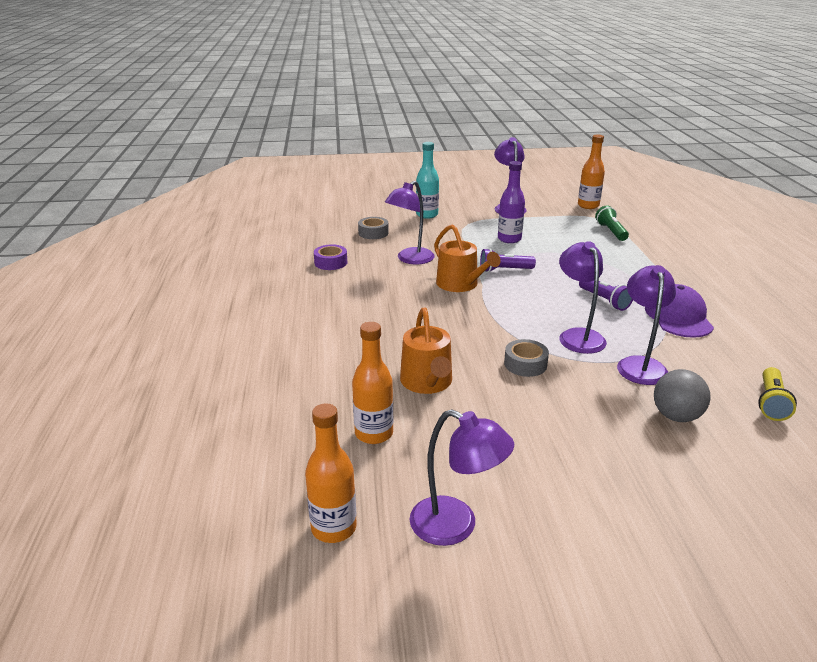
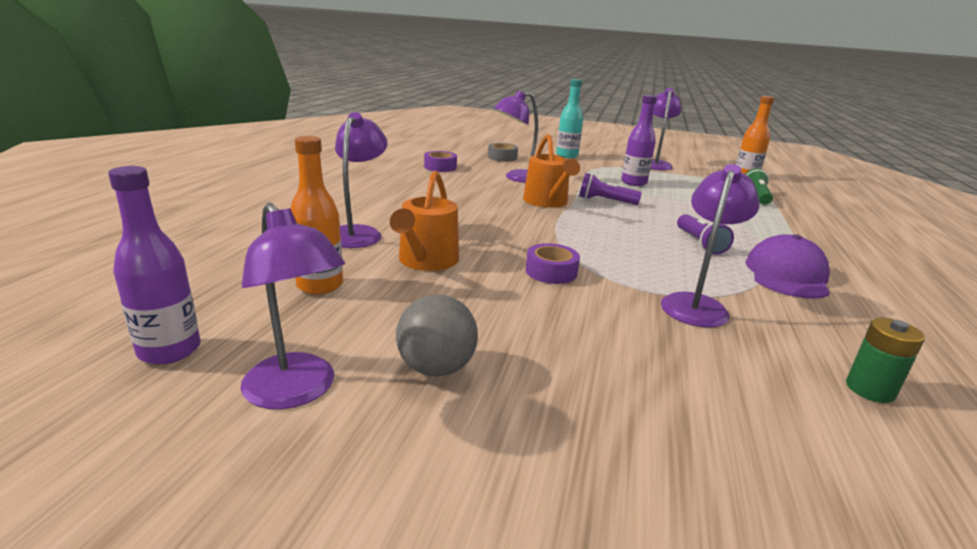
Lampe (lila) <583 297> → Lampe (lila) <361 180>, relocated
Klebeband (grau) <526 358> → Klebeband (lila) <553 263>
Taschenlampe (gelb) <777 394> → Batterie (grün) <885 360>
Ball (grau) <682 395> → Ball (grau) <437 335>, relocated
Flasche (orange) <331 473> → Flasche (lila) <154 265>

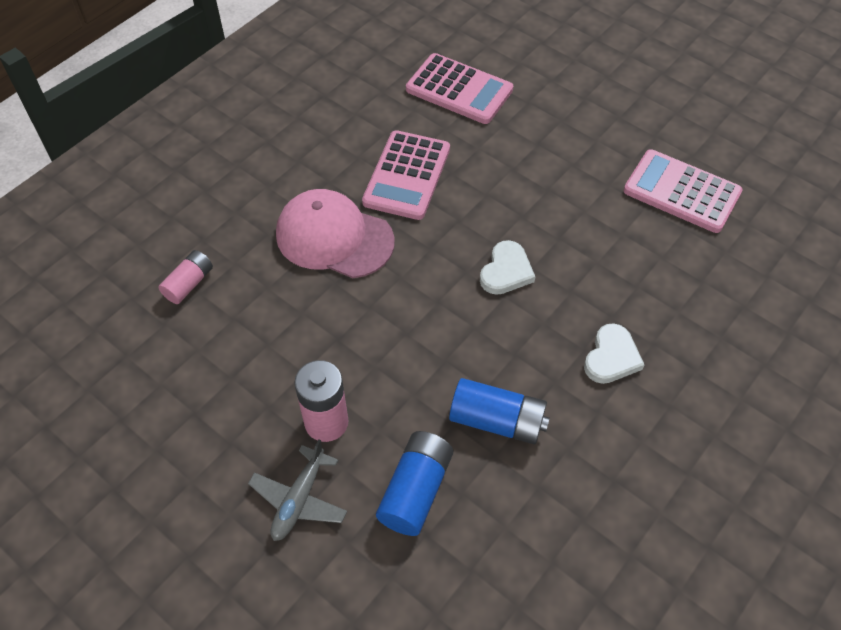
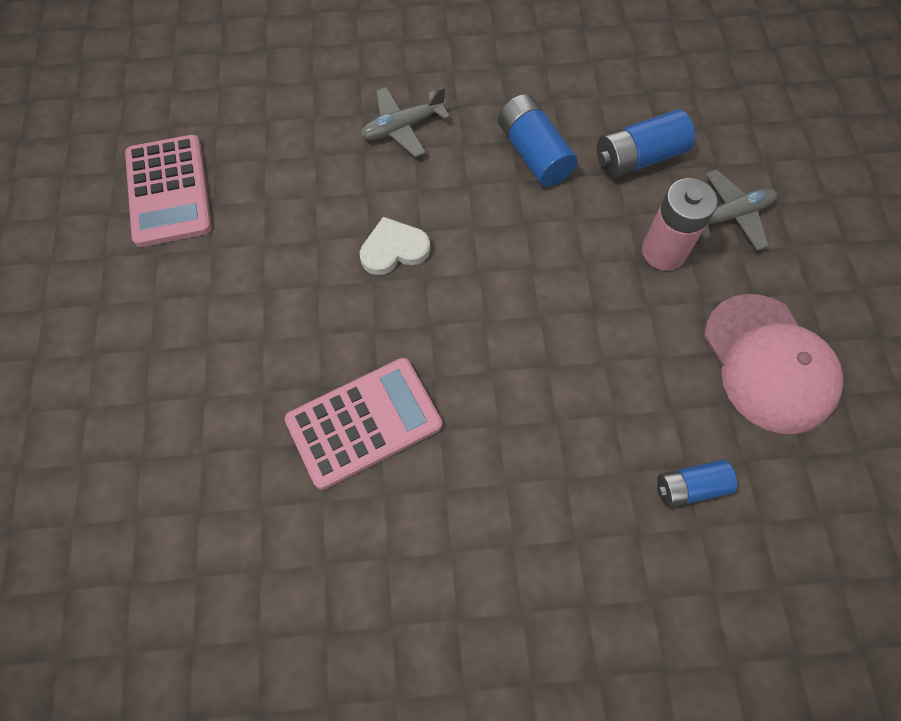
Taschenrechner (rosa) <459 88> → -
Kappe (rosa) <335 233> → Kappe (rosa) <773 364>, relocated
Batterie (rosa) <185 277> → Batterie (blau) <697 484>
Herz (weiß) <614 353> → Flugzeug (grau) <405 122>

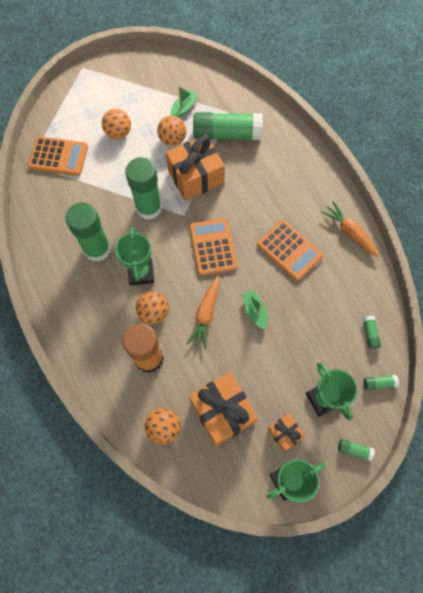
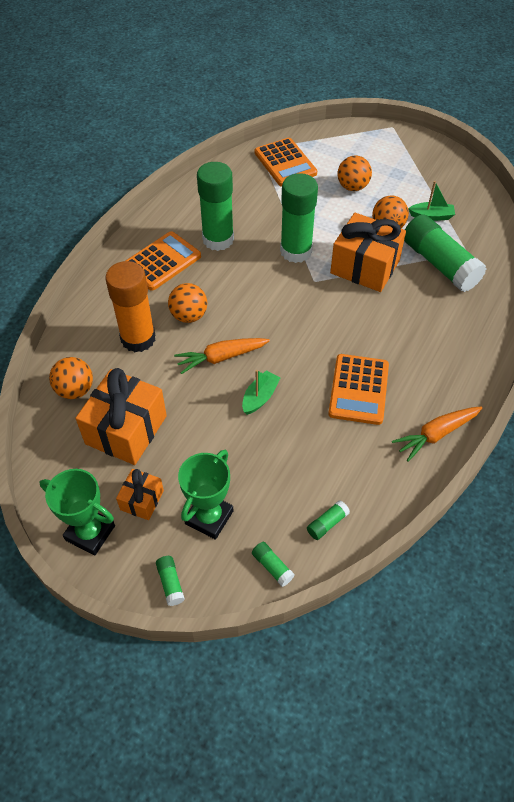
Karotte (orange) <350 229> → Karotte (orange) <437 434>, 135 degrees counterclockwise
Taschenrechner (orange) <213 247> → Taschenrechner (orange) <163 261>, relocated
Pokal (grün) <134 256> → -

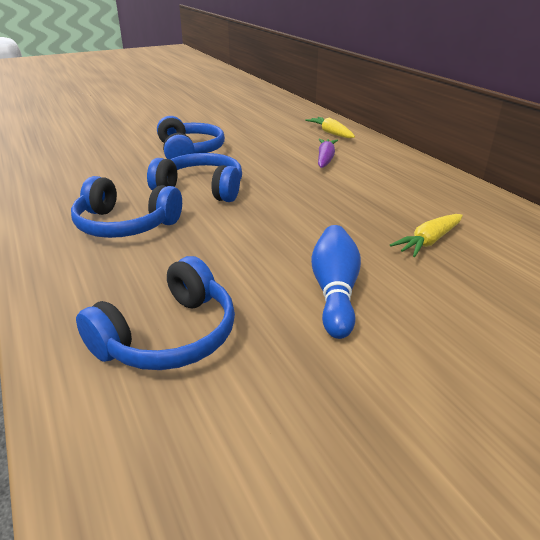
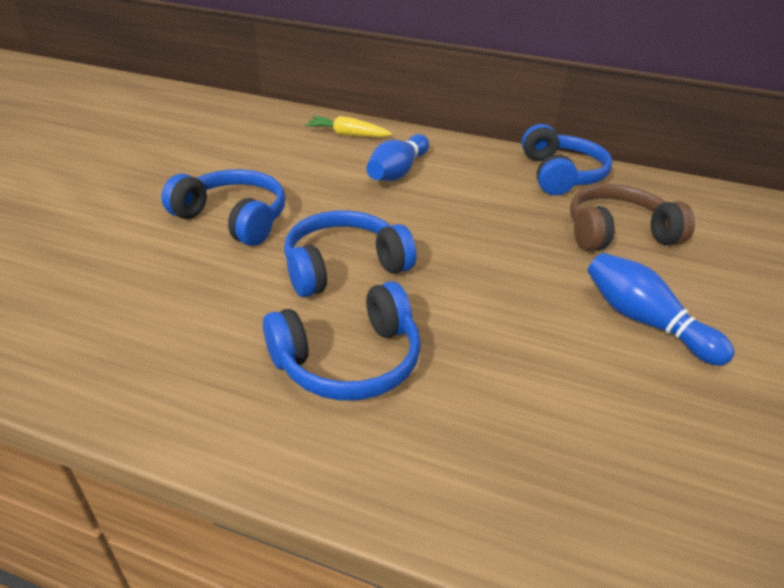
Karotte (lila) <328 153> → Bowlingkegel (blau) <397 157>
Karotte (gelb) <426 235> → Kopfhörer (braun) <632 217>
Kopfhörer (blau) <155 313> → Kopfhörer (blau) <567 159>, relocated

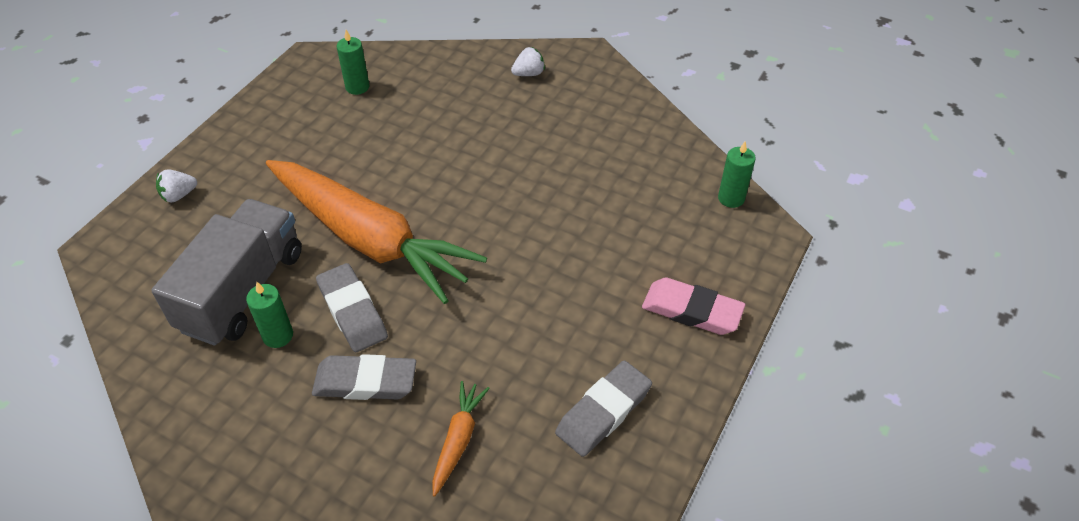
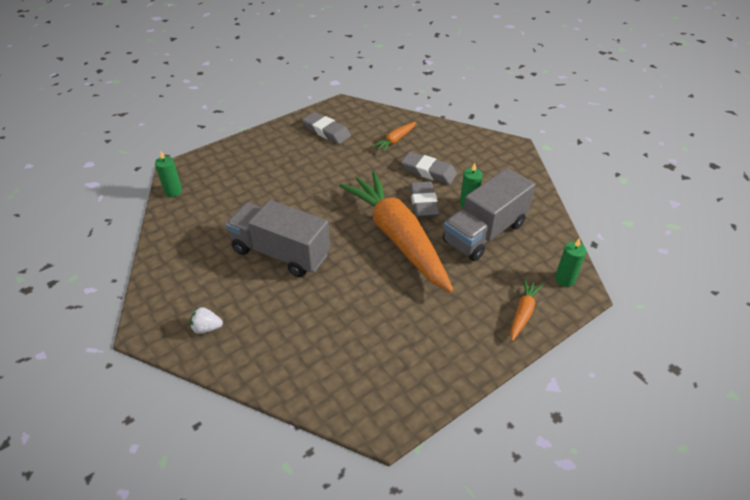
Kerze (grün) <353 62> → Kerze (grün) <570 262>, relocated
Erdbeere (weiß) <176 186> → Karotte (orange) <526 310>
Radiergummi (rosa) <693 306> → -
Radiergummi (grau) <603 409> → Radiergummi (grau) <326 128>, 60 degrees clockwise
- → Lastwagen (grau) <278 238>

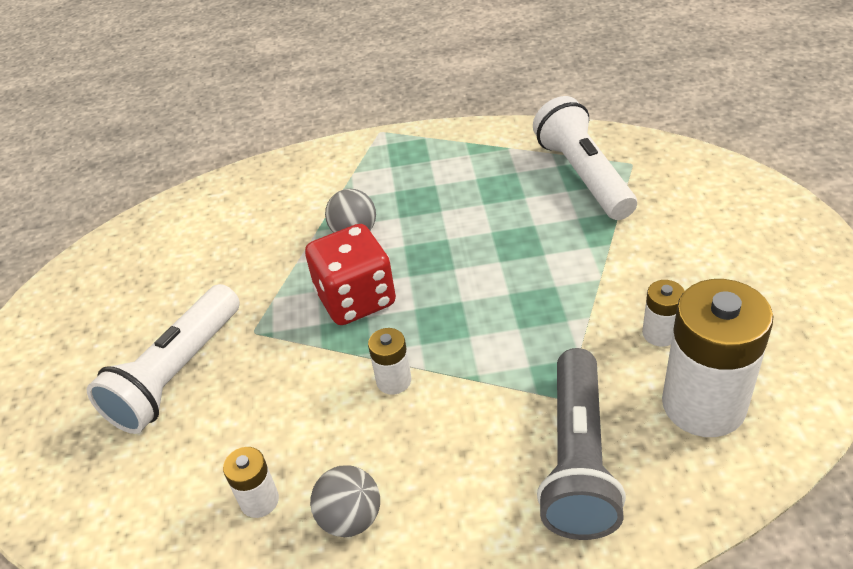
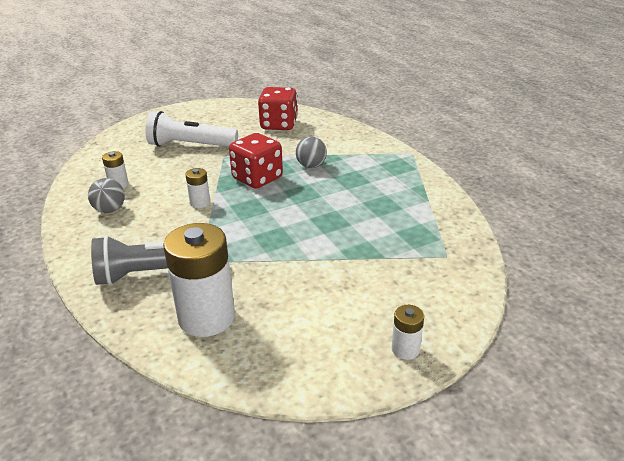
Taschenlampe (weiß) <585 158> → -
Batterie (weiß) <663 313> → Batterie (weiß) <408 332>, relocated
- → Spielwürfel (rot) <278 108>

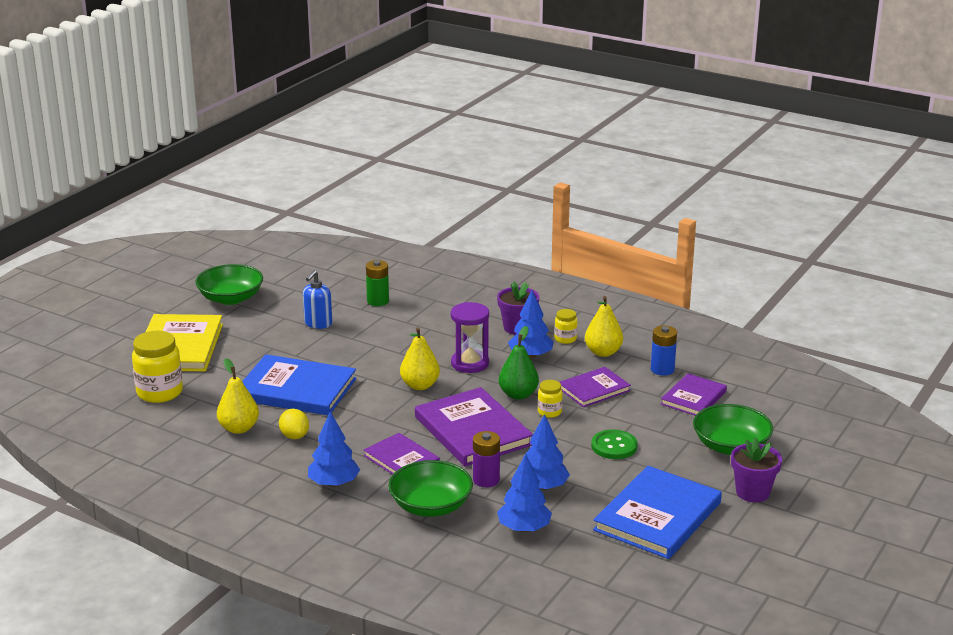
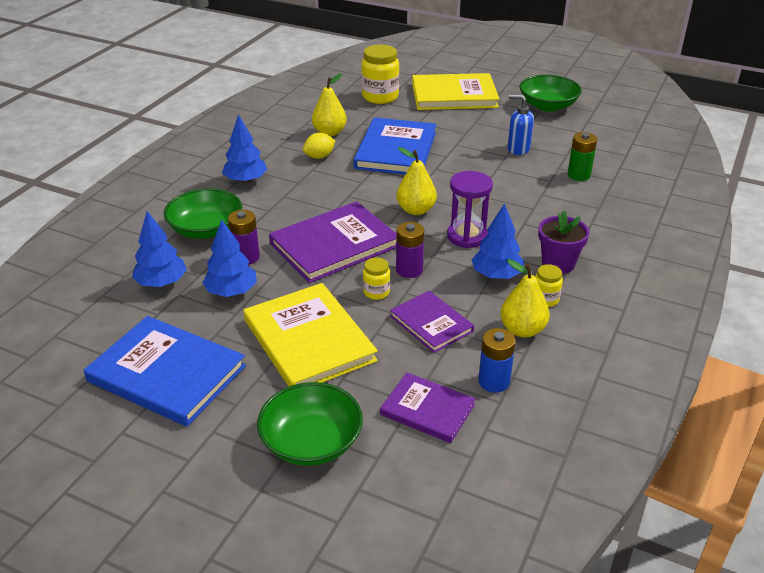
Birne (grün) <519 363> → Batterie (lila) <410 250>
Knopf (grün) <614 444> → Buch (gelb) <310 335>
Buch (lila) <402 454> → -
Blumentopf (lila) <756 469> → -

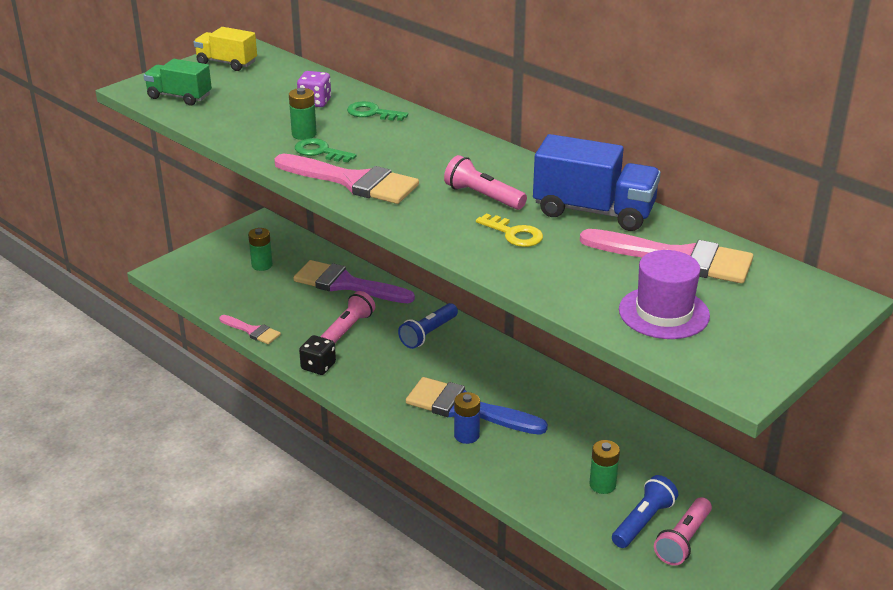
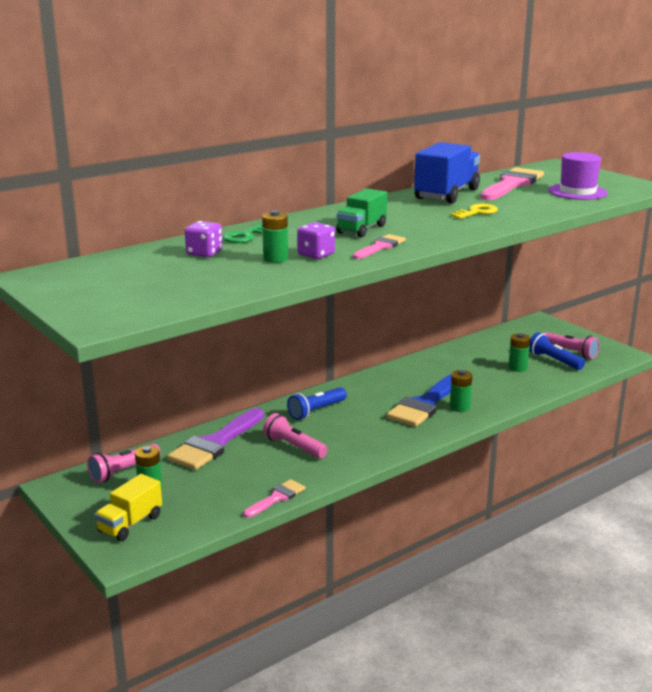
Lastwagen (gelb) <225 49> → Lastwagen (gelb) <128 507>, relocated
Lastwagen (grün) <177 82> → Lastwagen (grün) <361 212>, relocated
Schlüssel (grün) <325 150> → Spielwürfel (lila) <316 240>
Pinsel (rosa) <346 179> → Pinsel (rosa) <379 246>, x0.54
Taschenlampe (rosa) <485 182> → Taschenlampe (rosa) <124 463>, relocated
Taschenlampe (blau) <428 326> → Taschenlampe (blau) <317 403>, 90 degrees clockwise
Spielwürfel (schwarz) <317 355> → -
Batterie (blau) <467 418> → Batterie (grün) <461 391>

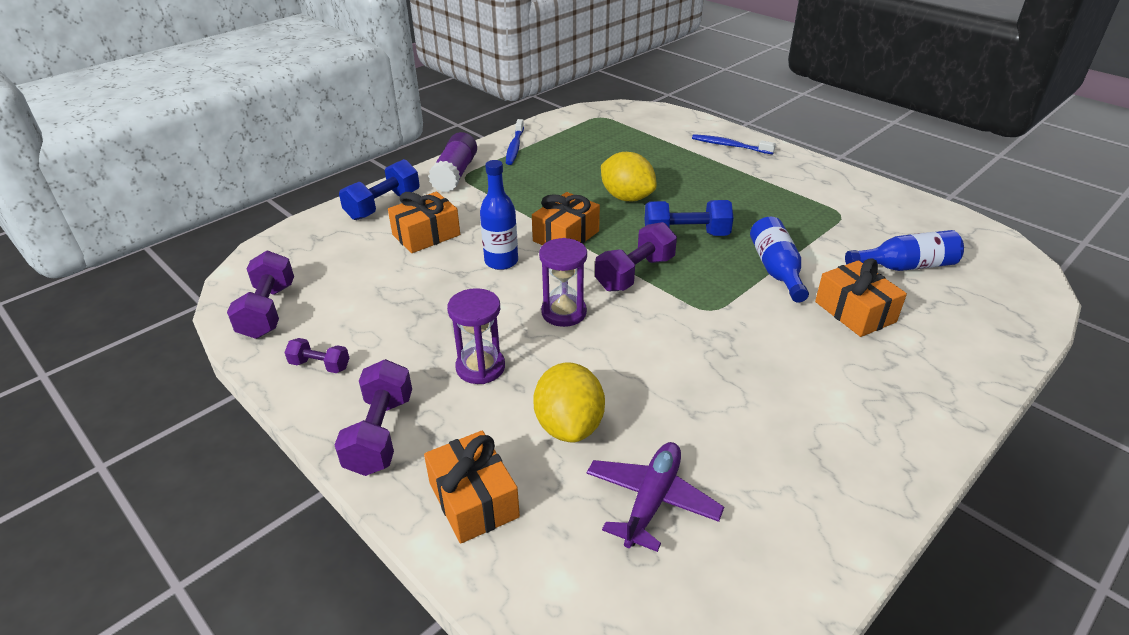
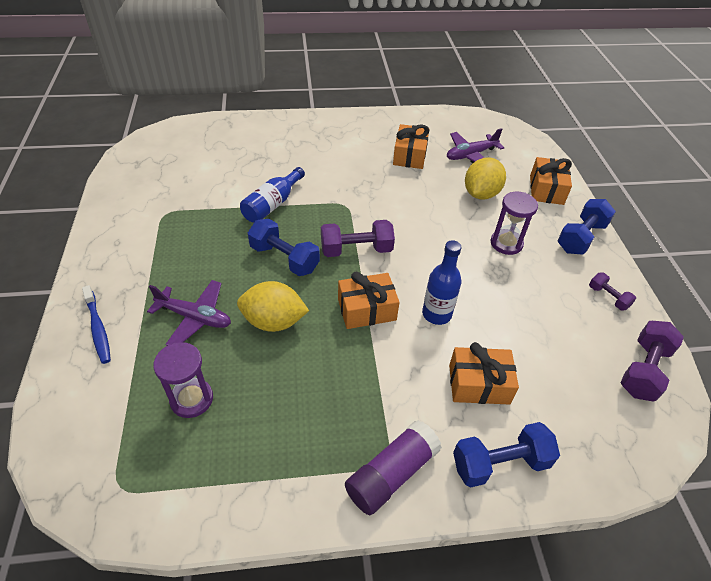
Zahnbürste (blau) <515 142> → -
Zitrone (gelb) <629 176> → Zitrone (gelb) <273 306>, 75 degrees counterclockwise
Flasche (blau) <904 250> → -
Sanduhr (lila) <563 282> → Sanduhr (lila) <183 380>, relocated
Geschenk (orange) <861 297> → Geschenk (orange) <411 146>, relocated
Hantel (lila) <373 417> → Hantel (blau) <587 227>
- → Flugzeug (lila) <189 313>

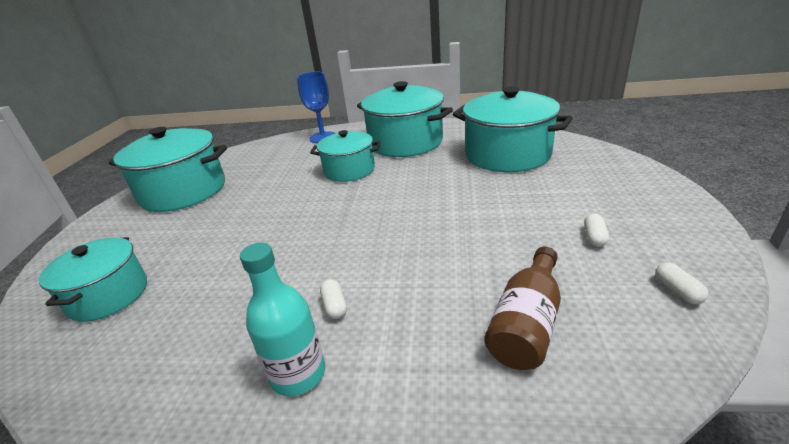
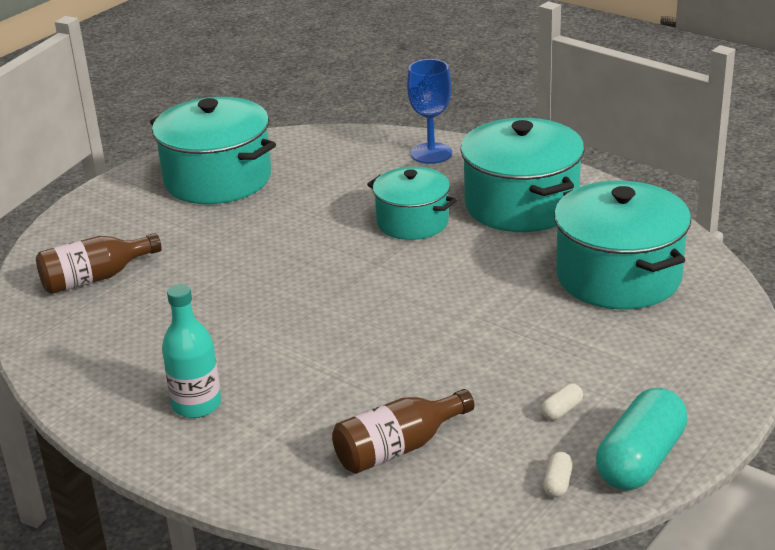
Kochtopf (türkis) <93 279> → Flasche (braun) <99 263>
Kapsel (weiß) <333 299> → -
- → Kapsel (türkis) <641 439>

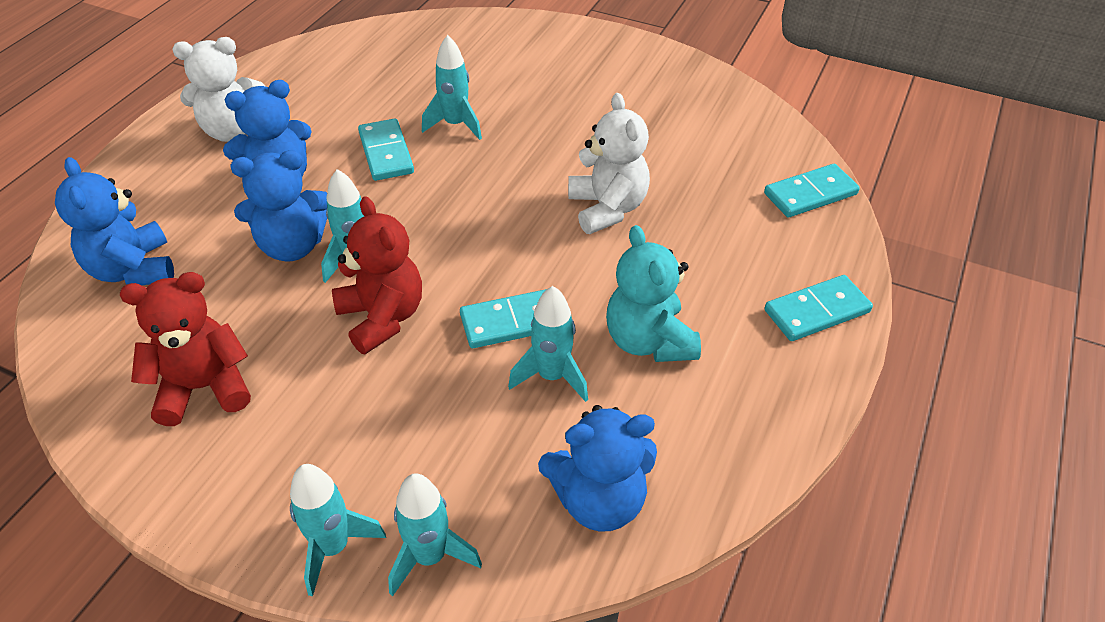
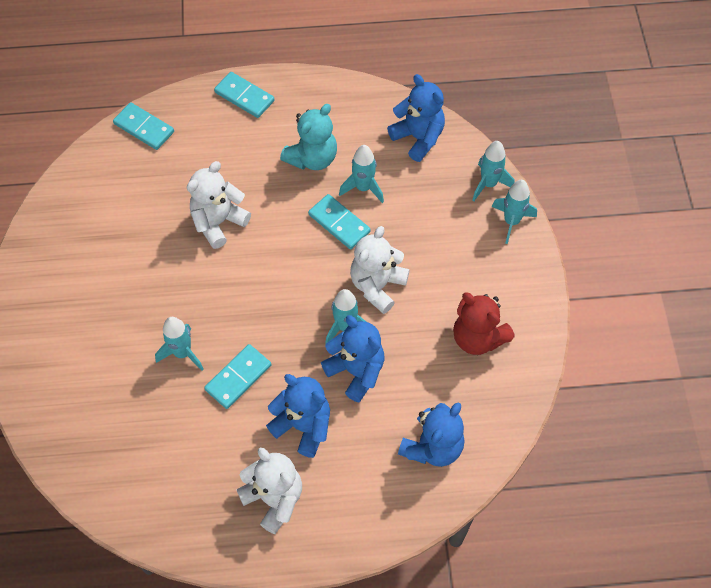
Teddybär (rot) <377 275> → Teddybär (weiß) <380 270>

